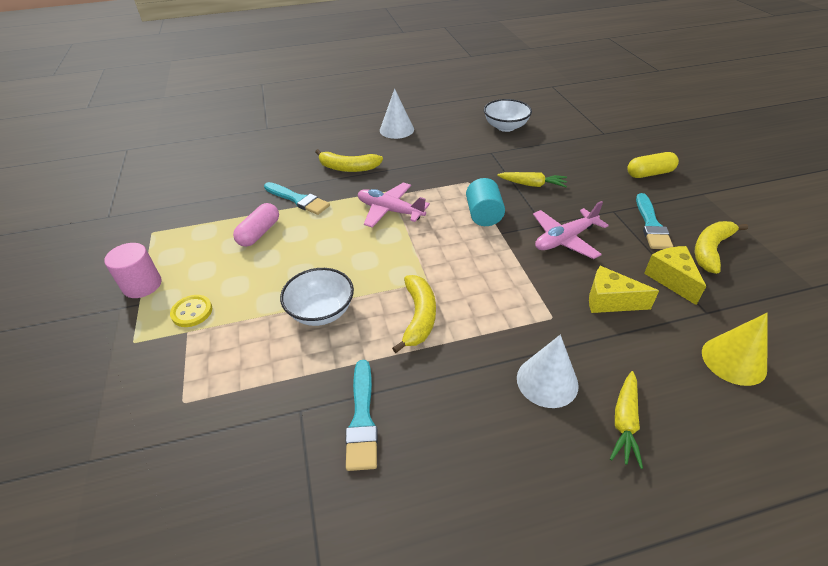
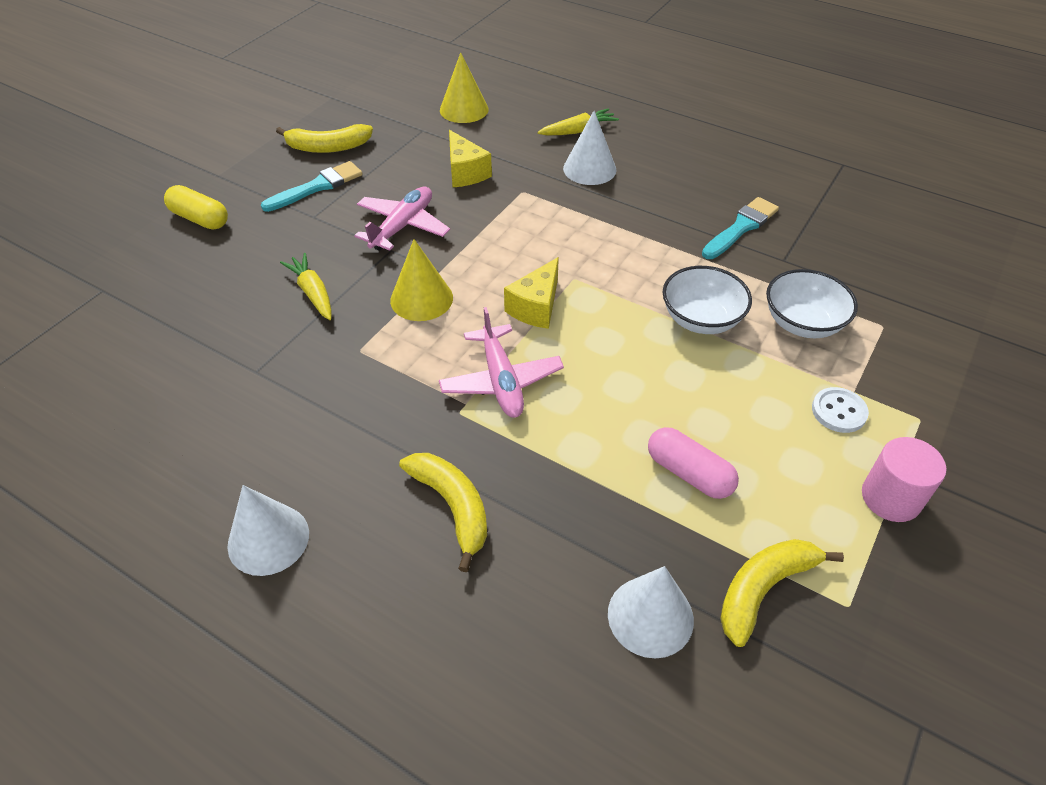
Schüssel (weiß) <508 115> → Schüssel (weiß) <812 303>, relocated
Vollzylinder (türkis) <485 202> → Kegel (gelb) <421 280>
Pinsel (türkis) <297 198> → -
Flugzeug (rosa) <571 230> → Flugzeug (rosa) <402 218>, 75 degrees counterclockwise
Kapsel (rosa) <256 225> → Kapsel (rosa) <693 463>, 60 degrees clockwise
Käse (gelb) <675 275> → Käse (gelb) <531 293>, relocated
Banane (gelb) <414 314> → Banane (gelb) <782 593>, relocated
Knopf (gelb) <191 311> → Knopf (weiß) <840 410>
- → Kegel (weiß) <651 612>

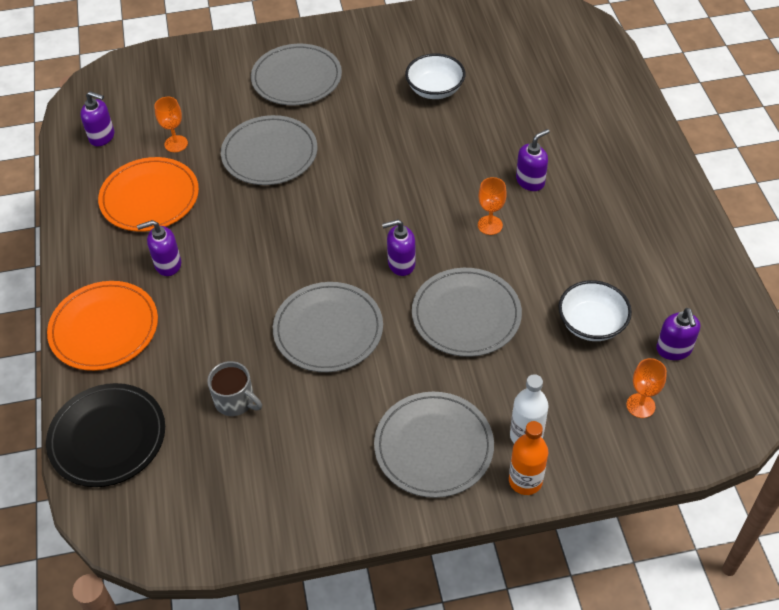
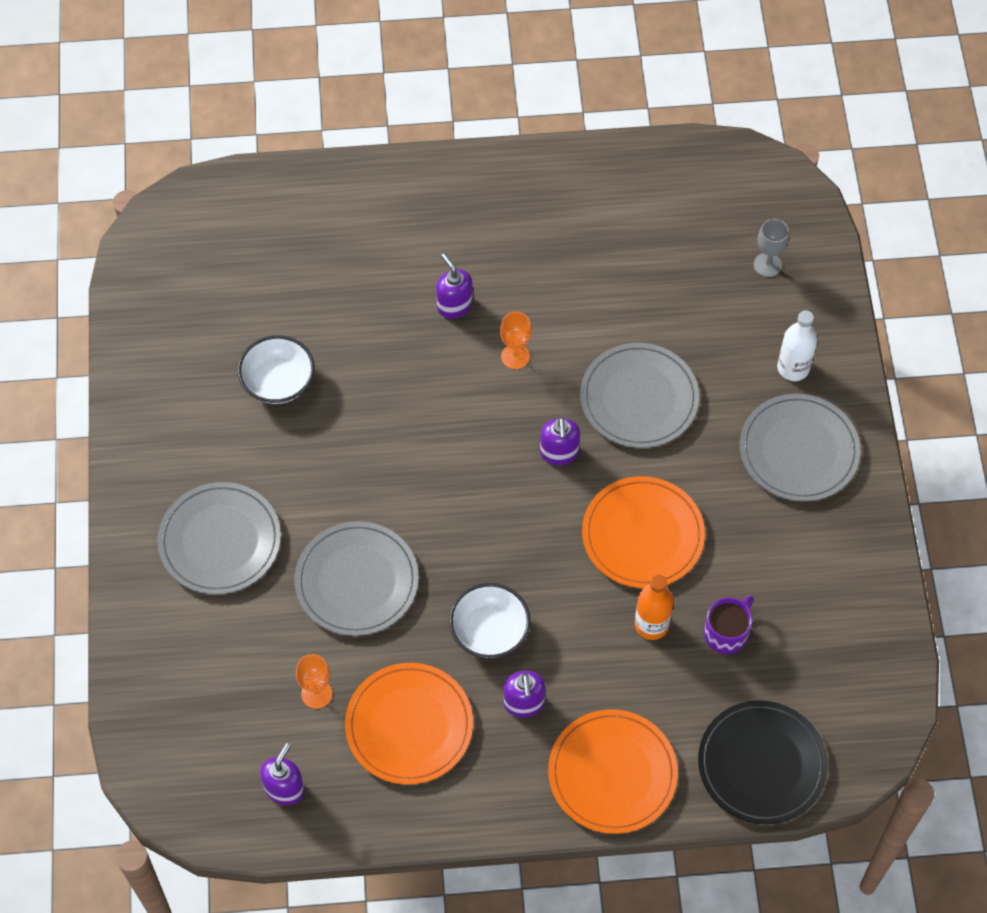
Schüssel (weiß) <595 310> → Schüssel (weiß) <490 621>, relocated
Teller (grau) <328 327> → Teller (orange) <643 532>
Seifenspender (lila) <678 334> → -
Kelch (orange) <646 388> → Kelch (grau) <771 248>
Tasse (grau) <234 388> → Tasse (lila) <729 624>
Flasche (orange) <528 458> → Flasche (orange) <654 607>, relocated

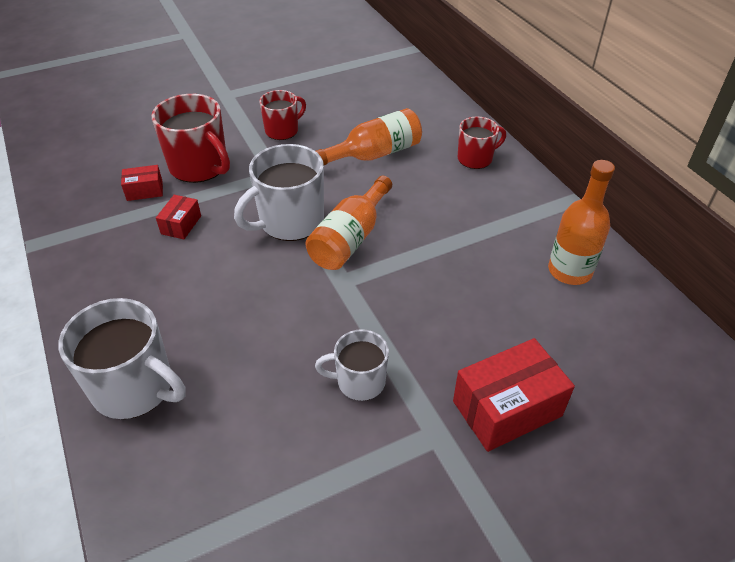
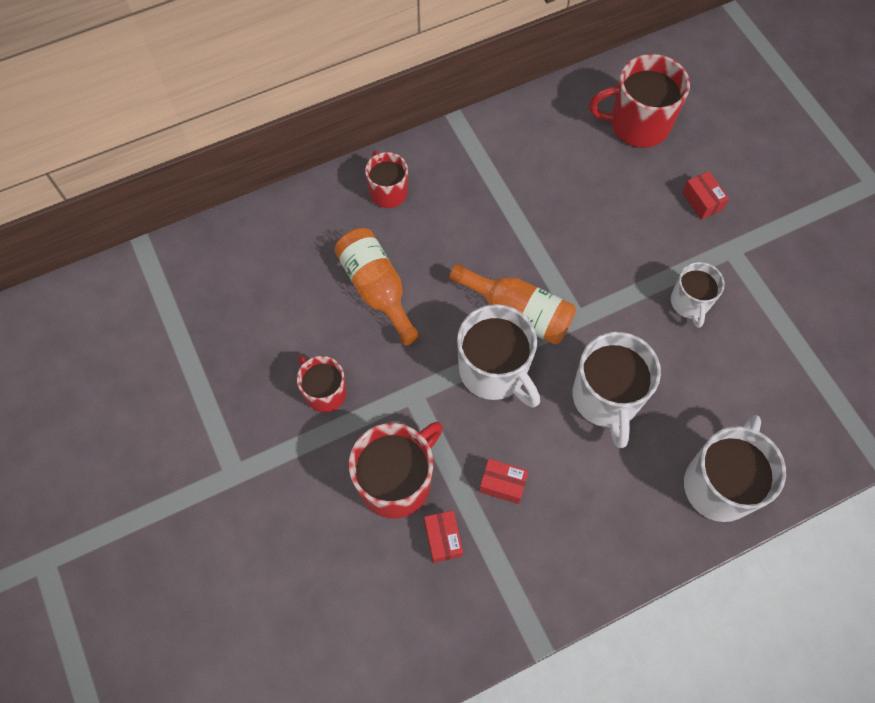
Flasche (orange) <581 222> → -
Schachtel (rot) <514 395> → Schachtel (rot) <705 195>, x0.52
- → Tasse (rot) <639 101>
- → Tasse (weiß) <617 390>

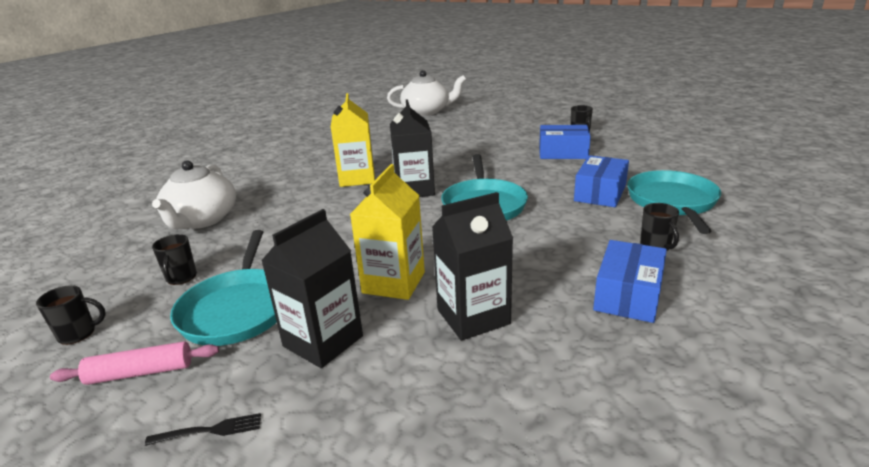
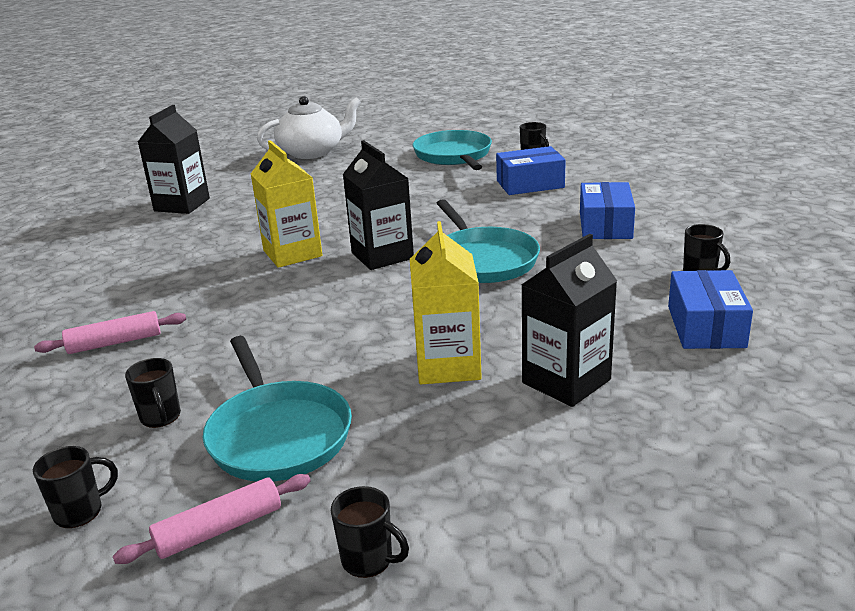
Teekanne (weiß) <194 194> → Nudelholz (rosa) <110 332>
Pfanne (türkis) <674 202> → Pfanne (türkis) <452 150>, relocated
Getränkekarton (schwarz) <312 288> → Getränkekarton (schwarz) <174 159>, relocated
Gabel (schwarz) <203 429> → Tasse (schwarz) <370 532>

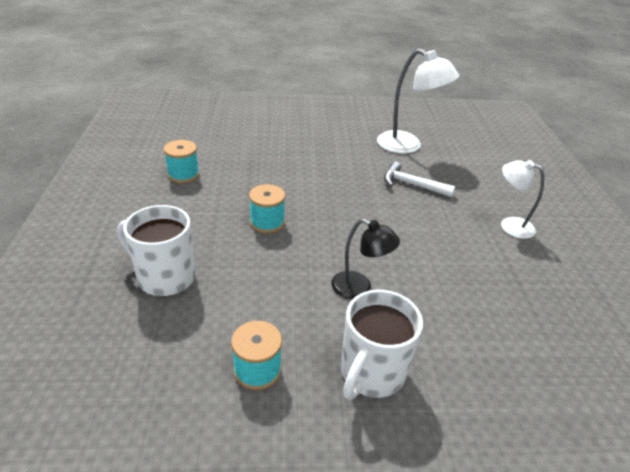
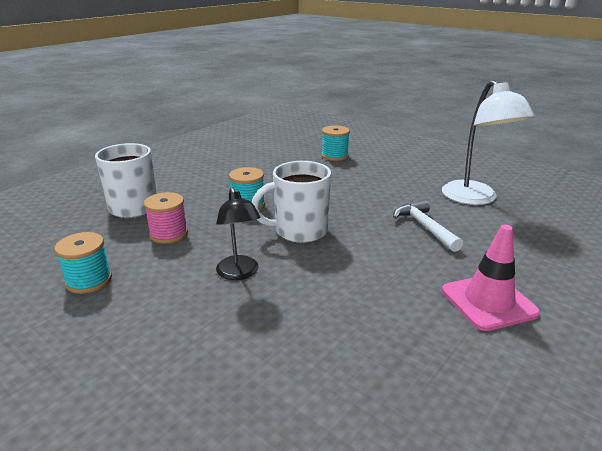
Garnrolle (türkis) <181 161> → Garnrolle (türkis) <336 143>, relocated
Lampe (weiß) <522 199> → Leitkegel (rosa) <491 278>
Tasse (weiß) <382 344> → Tasse (weiß) <291 202>, relocated
- → Garnrolle (rosa) <166 218>

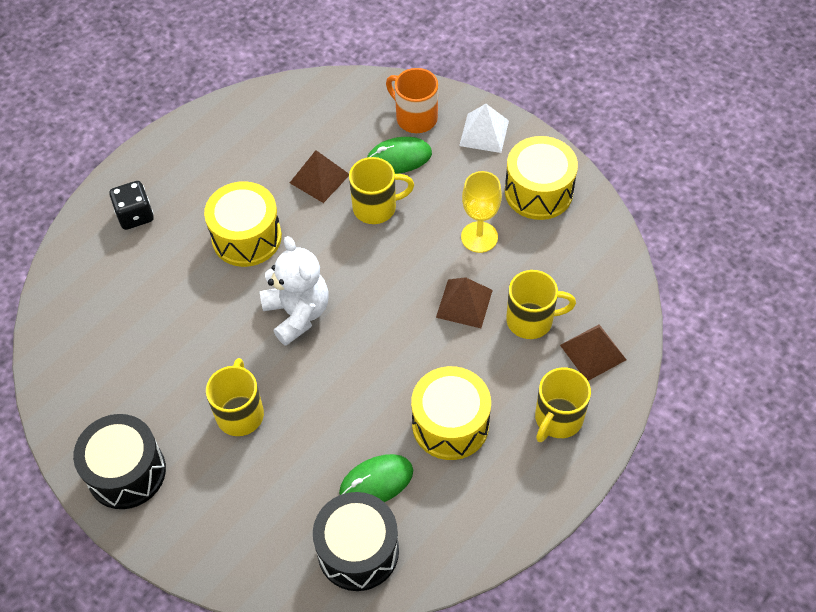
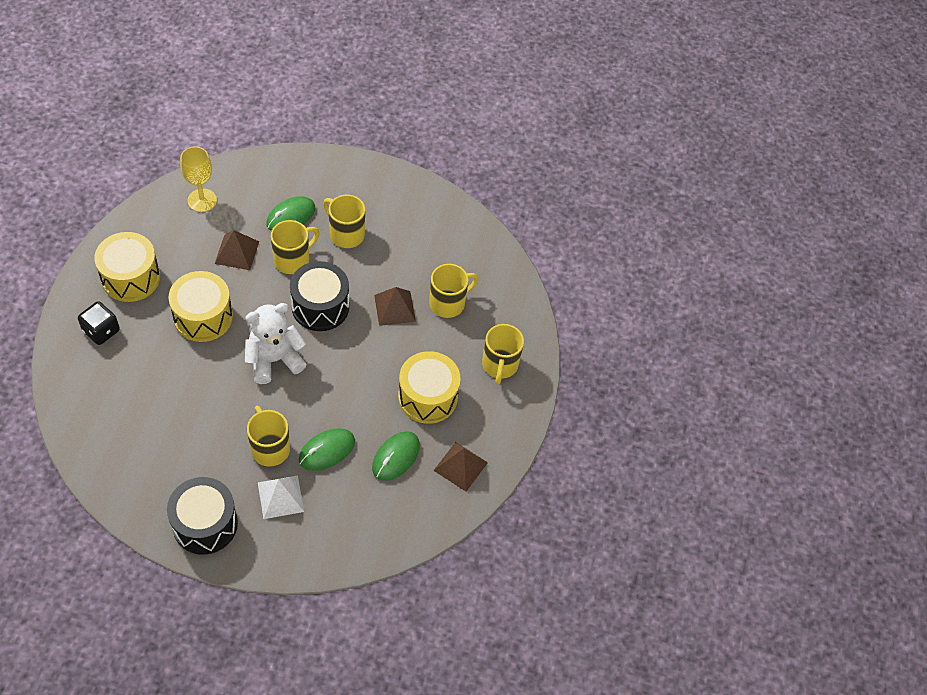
Tasse (orange) <412 100> → -
Pyramide (weiß) <484 128> → Pyramide (weiß) <281 497>, relocated
Trommel (gelb) <541 178> → Trommel (gelb) <127 267>, relocated
Kelch (gelb) <481 212> → Kelch (gelb) <198 179>, relocated
Teddybär (weiß) <294 291> → Teddybär (weiß) <276 343>, 60 degrees counterclockwise
Pyramide (braun) <593 352> → Pyramide (braun) <460 466>, relocated
Trommel (schwarz) <356 541> → Trommel (schwarz) <319 296>, relocated
- → Tasse (gelb) <344 221>
- → Computermaus (grün) <327 449>

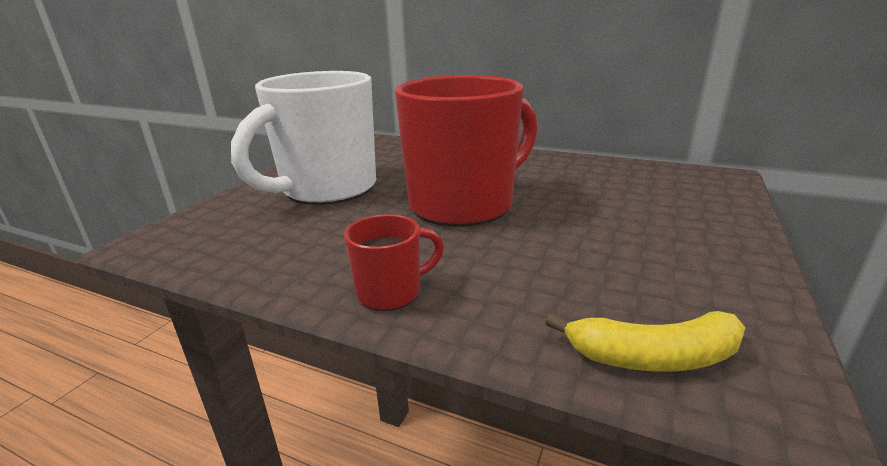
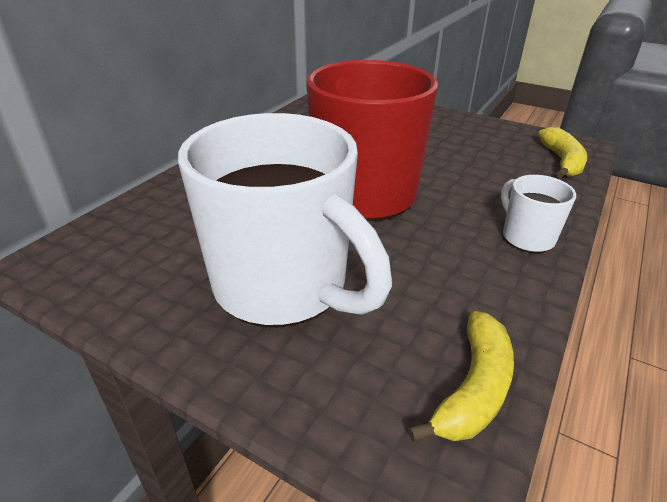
Tasse (rot) <394 262> → Tasse (weiß) <538 214>
- → Banane (gelb) <461 376>

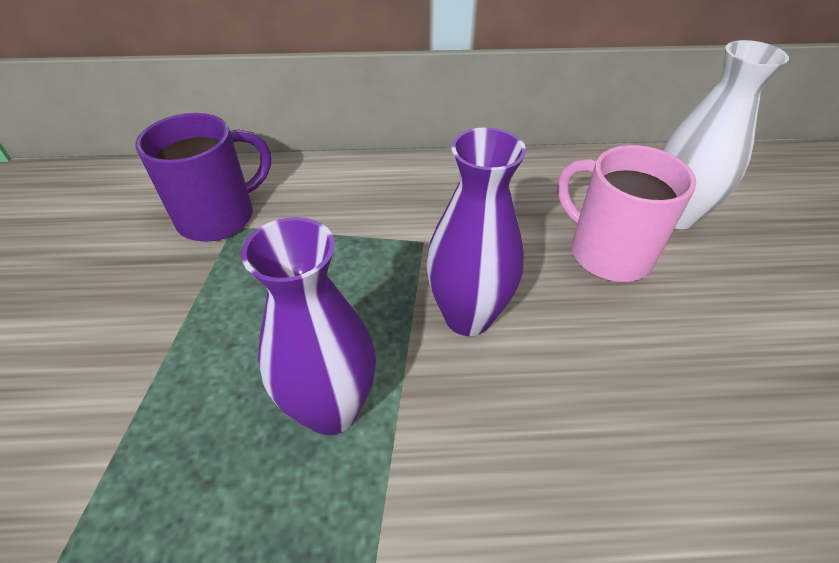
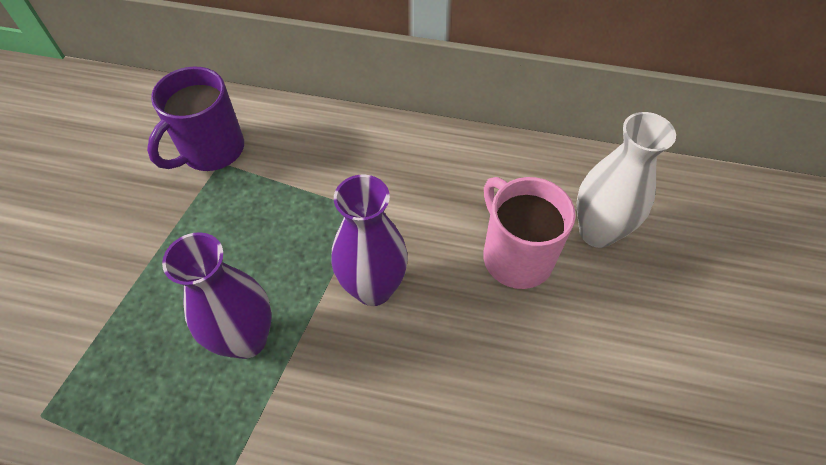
Tasse (lila) <203 177> → Tasse (lila) <195 119>, 150 degrees clockwise

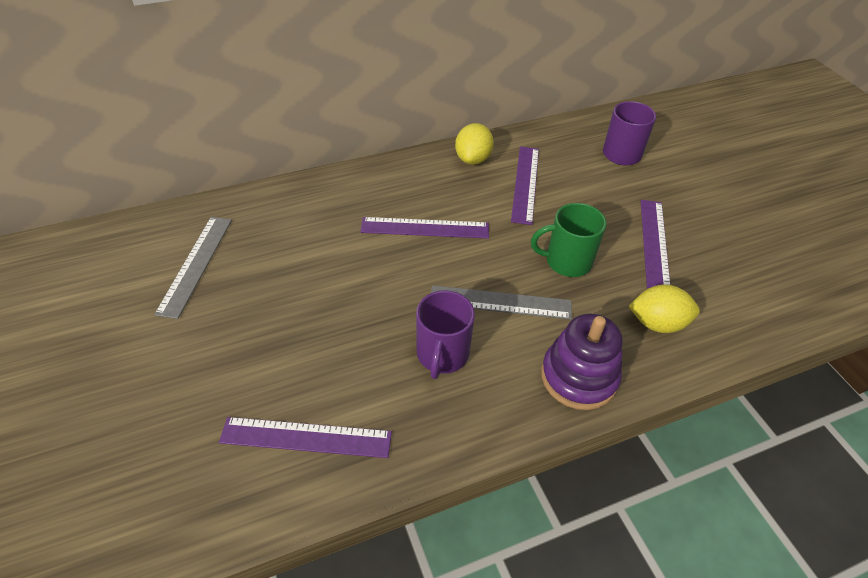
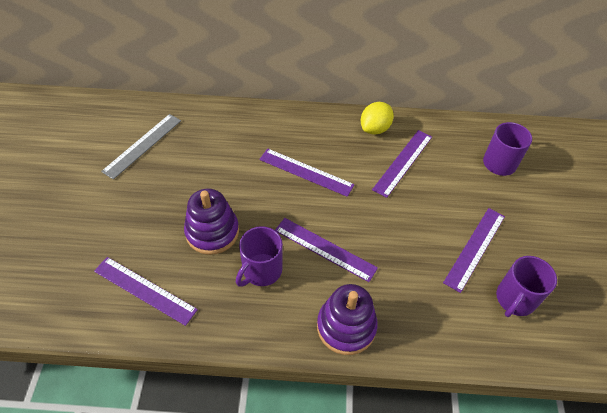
Tasse (grün) <569 240> → -
Zitrone (gelb) <664 308> → -
Lineal (grau) <501 302> → Lineal (lila) <326 250>
- → Stapelspielzeug (lila) <211 222>
- → Tasse (lila) <526 286>

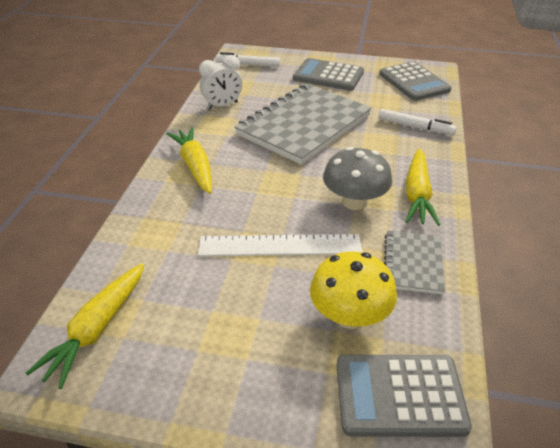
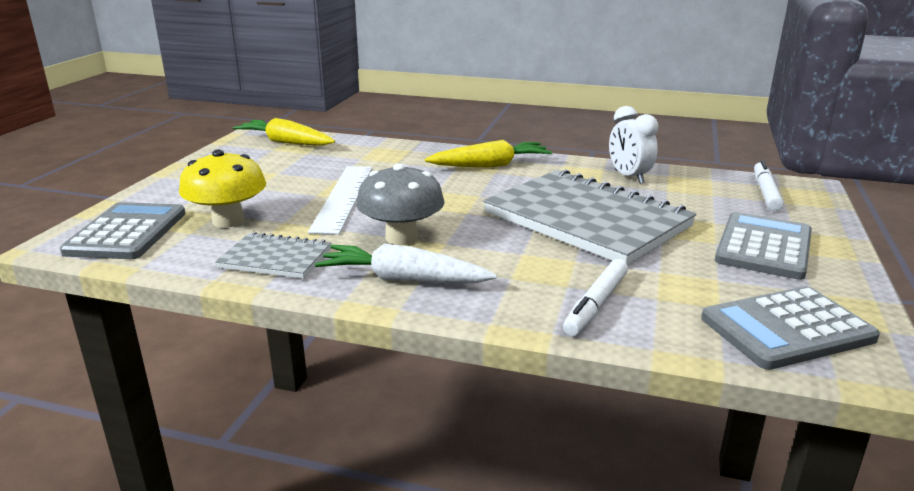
Karotte (gelb) <422 187> → Karotte (weiß) <406 263>

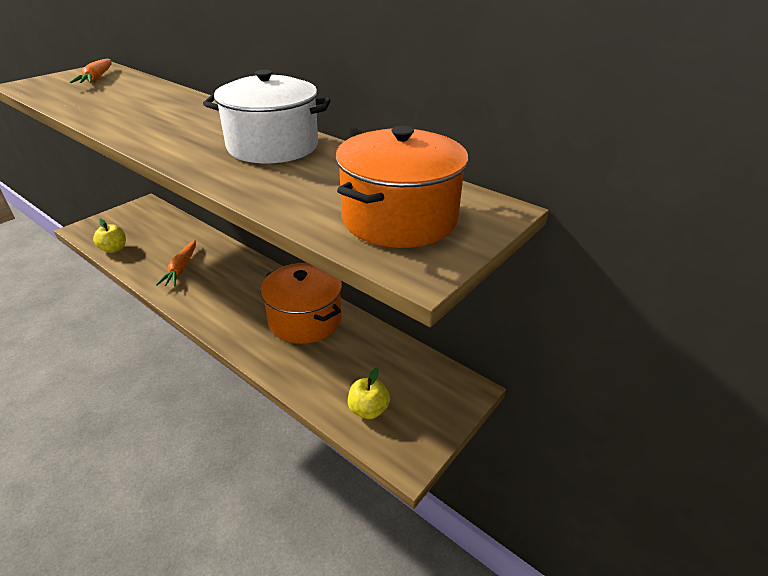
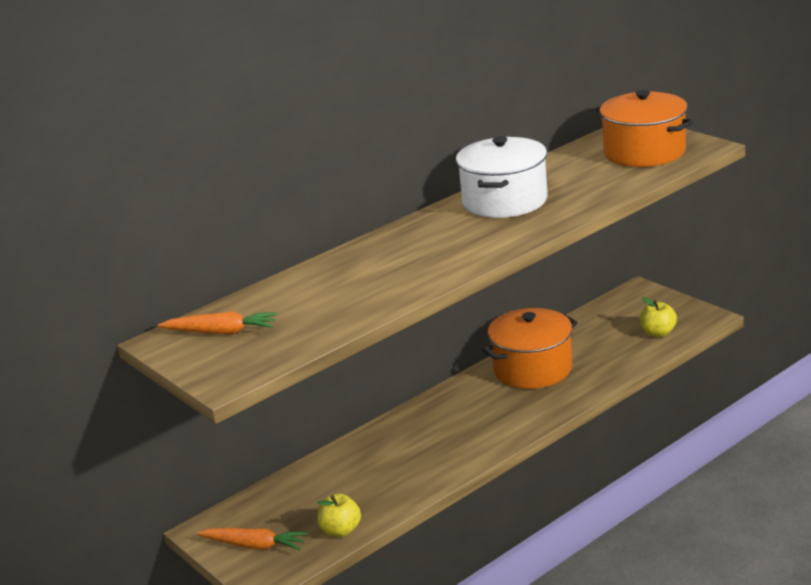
Karotte (orange) <176 263> → Karotte (orange) <252 539>, relocated

